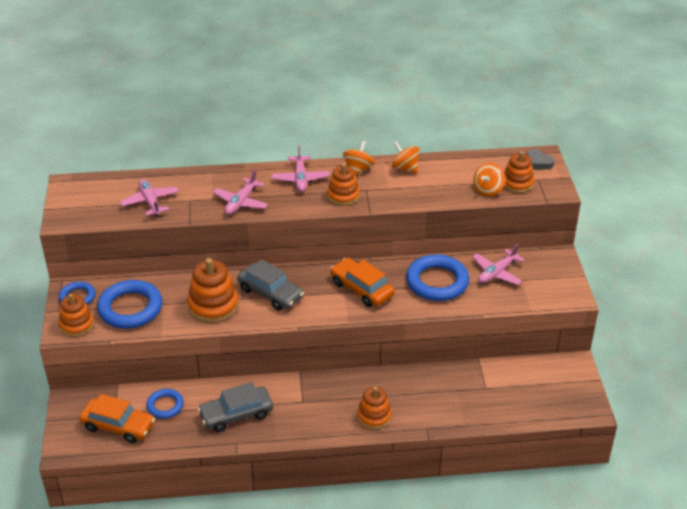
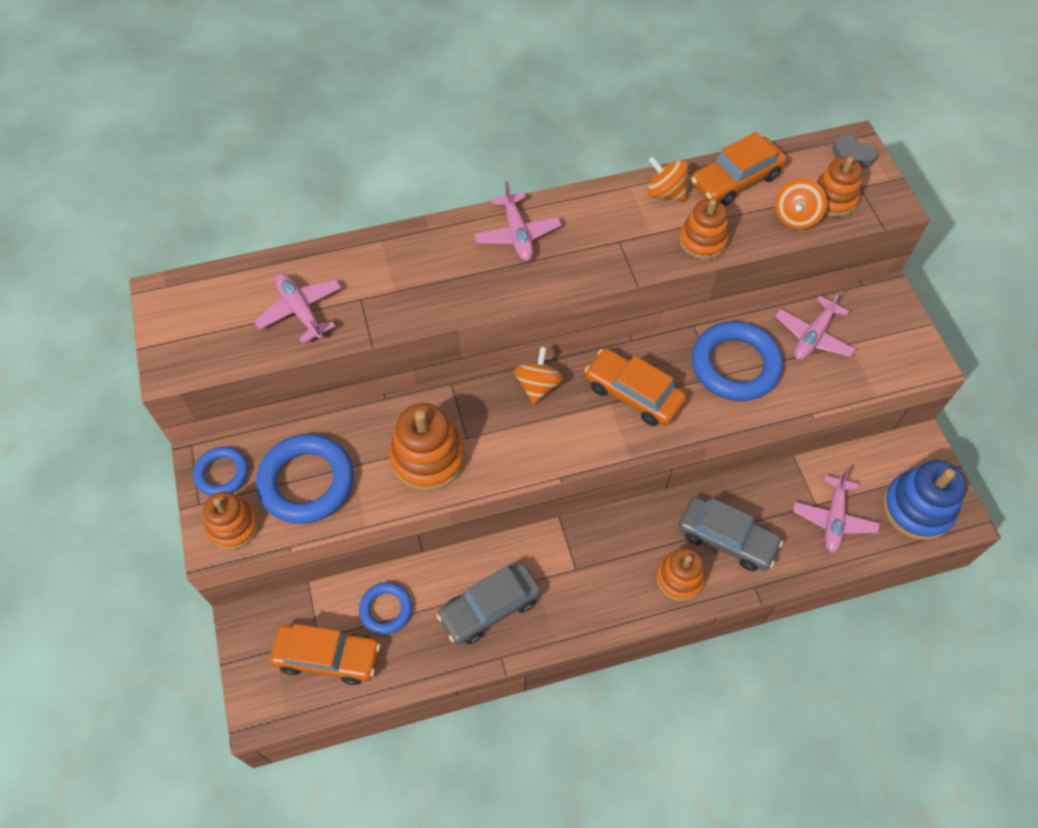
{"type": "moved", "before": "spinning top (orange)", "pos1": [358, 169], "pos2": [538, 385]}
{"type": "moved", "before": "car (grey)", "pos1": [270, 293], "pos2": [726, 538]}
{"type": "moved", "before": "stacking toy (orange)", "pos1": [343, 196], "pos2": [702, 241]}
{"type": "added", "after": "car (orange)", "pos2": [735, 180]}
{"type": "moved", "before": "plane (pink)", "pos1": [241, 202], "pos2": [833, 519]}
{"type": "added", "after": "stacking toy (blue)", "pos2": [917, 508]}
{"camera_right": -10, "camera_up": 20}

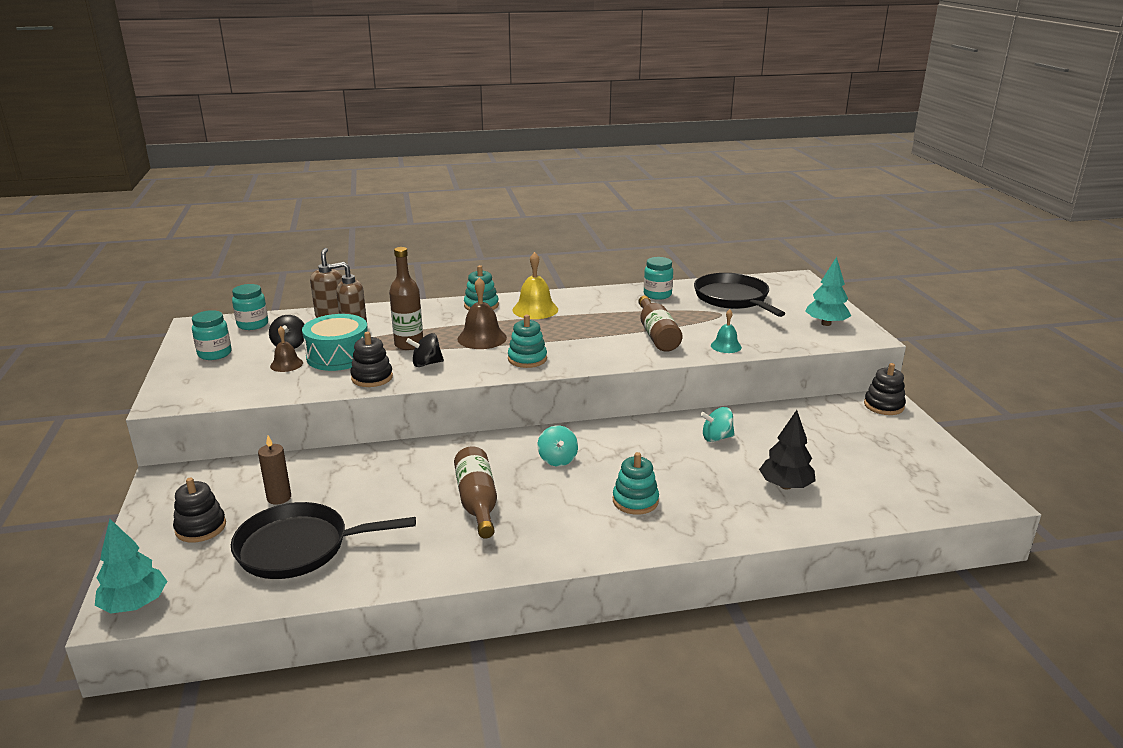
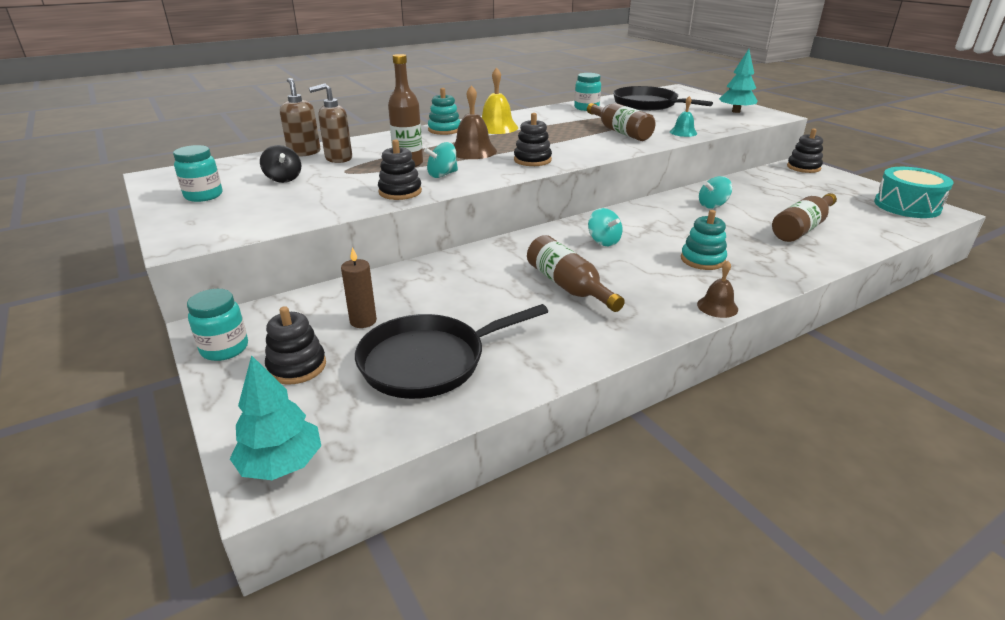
{"type": "moved", "before": "jar (turquoise)", "pos1": [253, 325], "pos2": [225, 349]}
{"type": "recoloured", "before": "spinning top (black)", "after": "spinning top (turquoise)", "pos1": [426, 364], "pos2": [442, 175]}
{"type": "recoloured", "before": "stacking toy (turquoise)", "after": "stacking toy (black)", "pos1": [527, 359], "pos2": [532, 160]}
{"type": "moved", "before": "bell (brown)", "pos1": [286, 364], "pos2": [717, 306]}
{"type": "replaced", "before": "tree (black)", "after": "bottle (brown)", "pos1": [785, 486], "pos2": [802, 228]}
{"type": "moved", "before": "drum (turquoise)", "pos1": [338, 356], "pos2": [907, 206]}
{"camera_right": -20, "camera_up": 5}

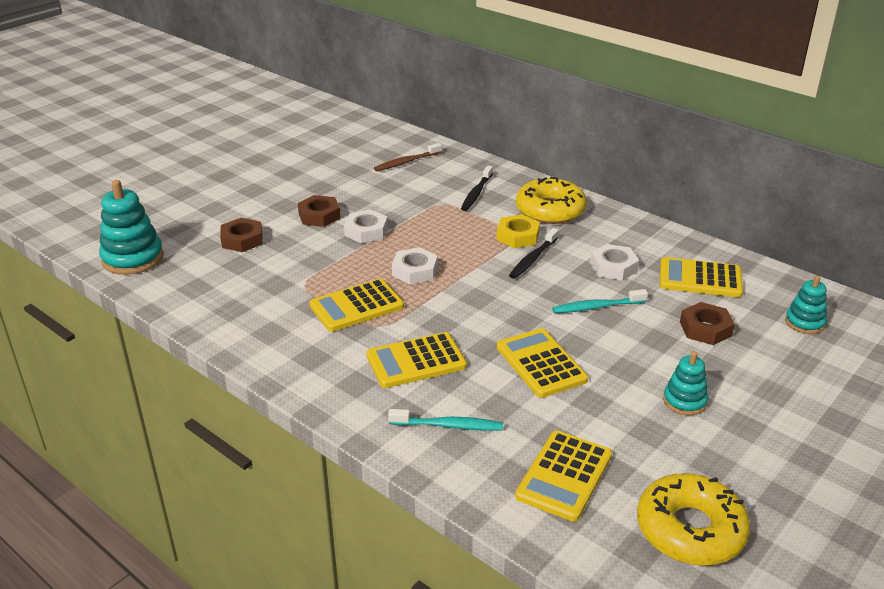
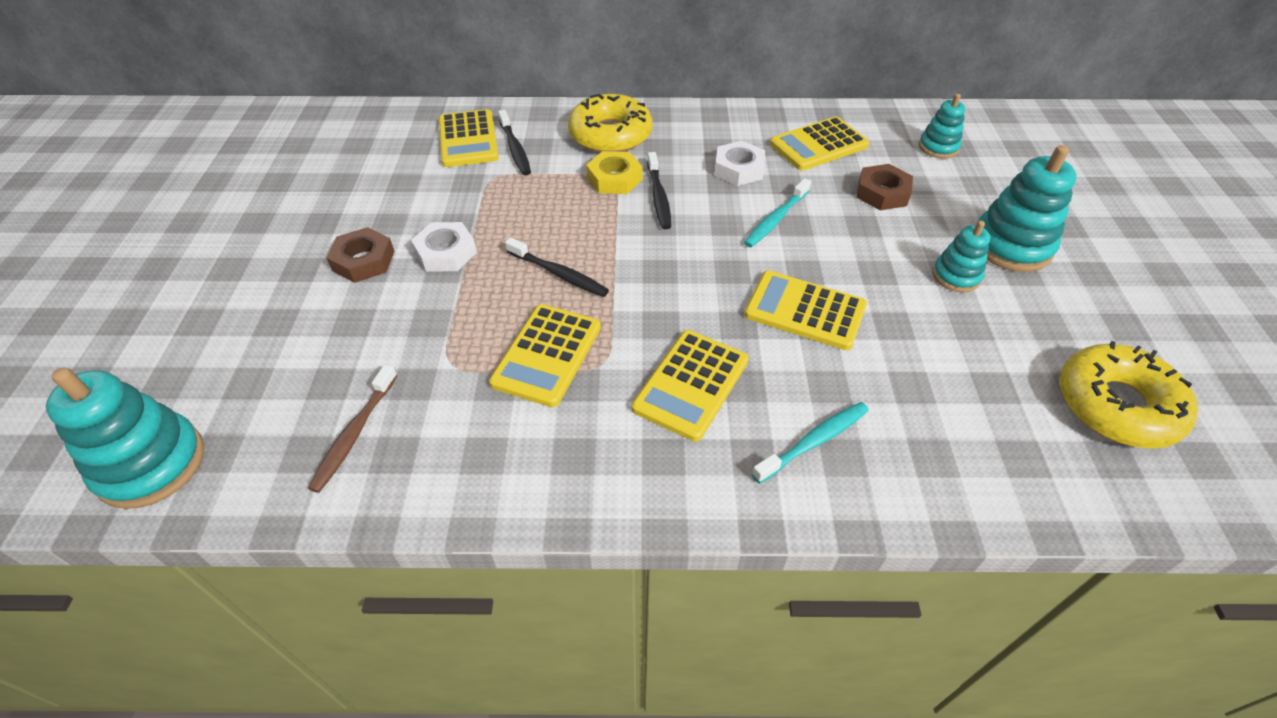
{"type": "moved", "before": "toothbrush (brown)", "pos1": [406, 162], "pos2": [354, 434]}
{"type": "moved", "before": "calculator (yellow)", "pos1": [564, 476], "pos2": [468, 139]}
{"type": "replaced", "before": "nut (white)", "after": "toothbrush (black)", "pos1": [415, 271], "pos2": [559, 274]}
{"type": "added", "after": "stacking toy (turquoise)", "pos2": [1011, 246]}
{"type": "removed", "before": "nut (brown)", "pos1": [242, 240]}
{"camera_right": -40, "camera_up": 15}

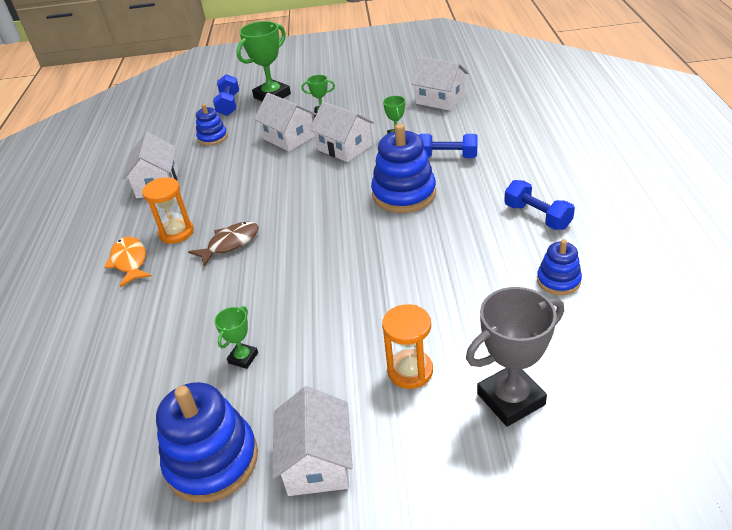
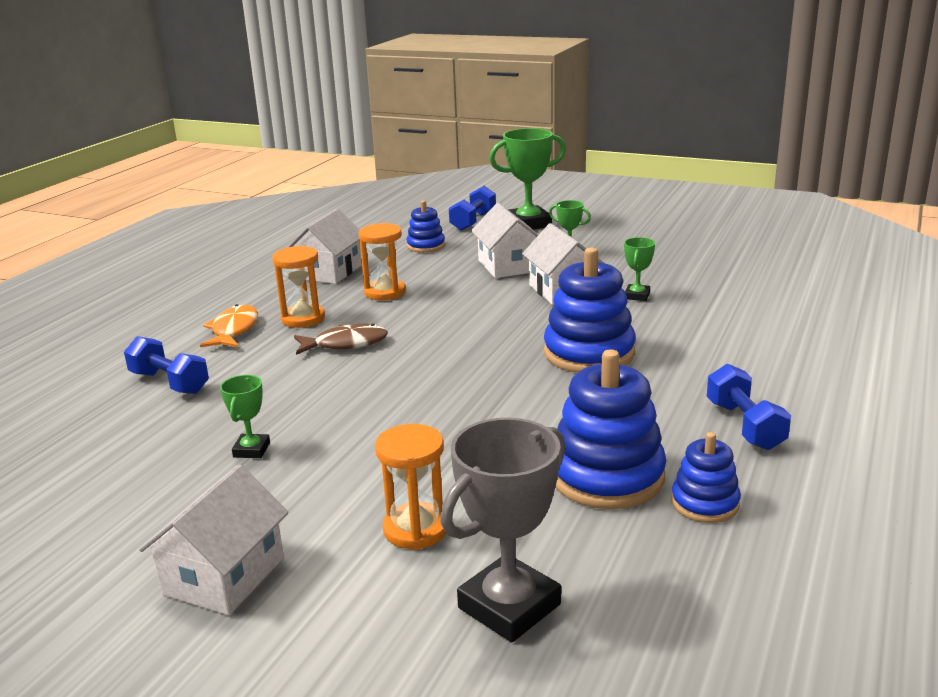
{"type": "moved", "before": "dumbbell (blue)", "pos1": [447, 157], "pos2": [169, 383]}
{"type": "turned", "before": "trophy (green)", "pos1": [243, 358], "pos2": [251, 450], "turn": -45}
{"type": "added", "after": "hourglass (orange)", "pos2": [385, 292]}
{"type": "turned", "before": "trophy (grey)", "pos1": [510, 399], "pos2": [509, 606], "turn": -45}
{"type": "moved", "before": "stacking toy (blue)", "pos1": [212, 460], "pos2": [607, 476]}
{"type": "removed", "before": "house (white)", "pos1": [440, 99]}
{"camera_right": 25, "camera_up": -15}

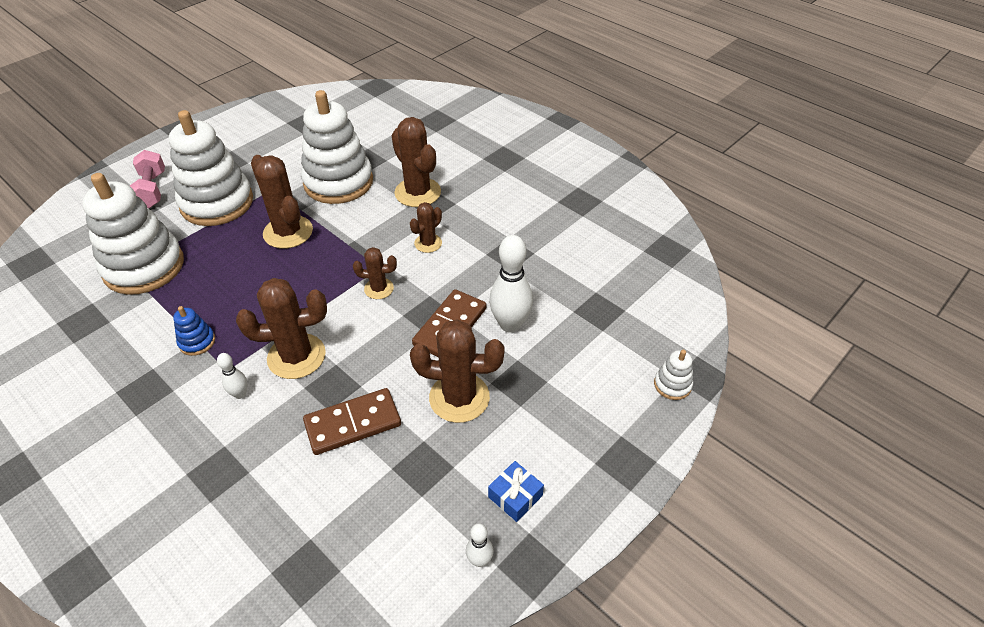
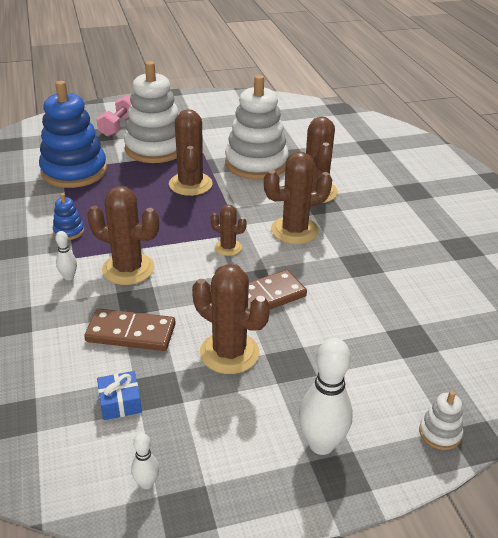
{"type": "recoloured", "before": "stacking toy (white)", "after": "stacking toy (blue)", "pos1": [144, 267], "pos2": [74, 171]}
{"type": "moved", "before": "gift (blue)", "pos1": [515, 496], "pos2": [120, 402]}
{"type": "resized", "before": "cactus (brown)", "pos1": [428, 243], "pos2": [294, 230], "scale": 1.8}
{"type": "moved", "before": "bowling pin (white)", "pos1": [510, 324], "pos2": [321, 444]}
{"camera_right": 30, "camera_up": -10}

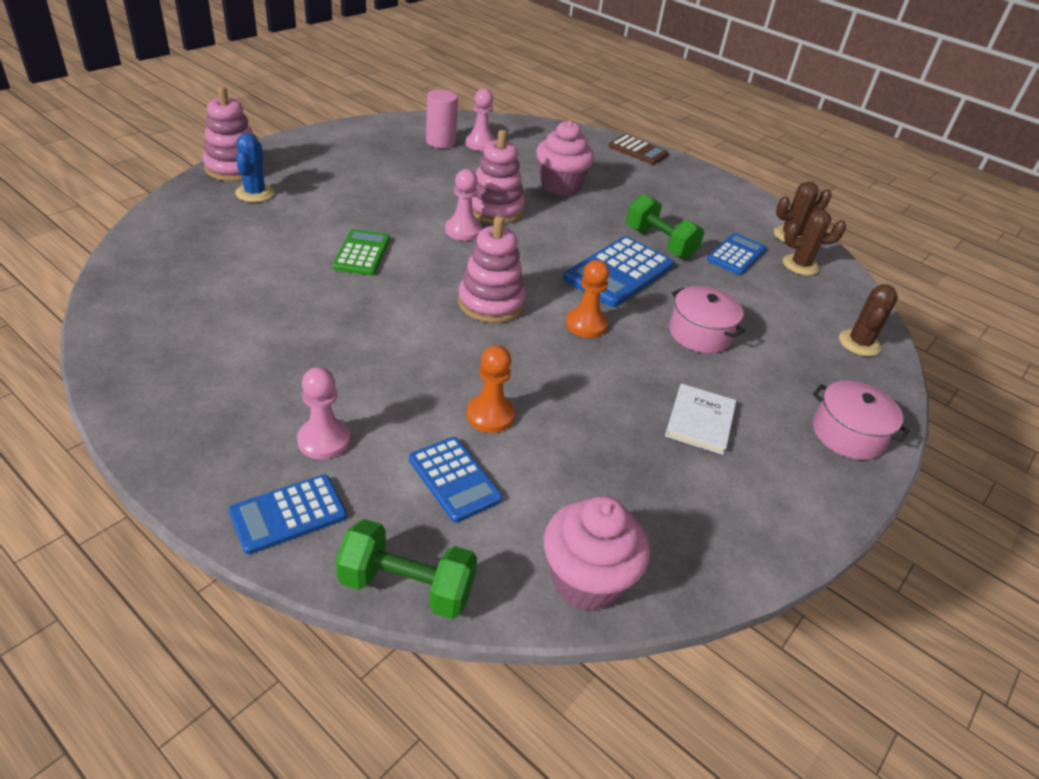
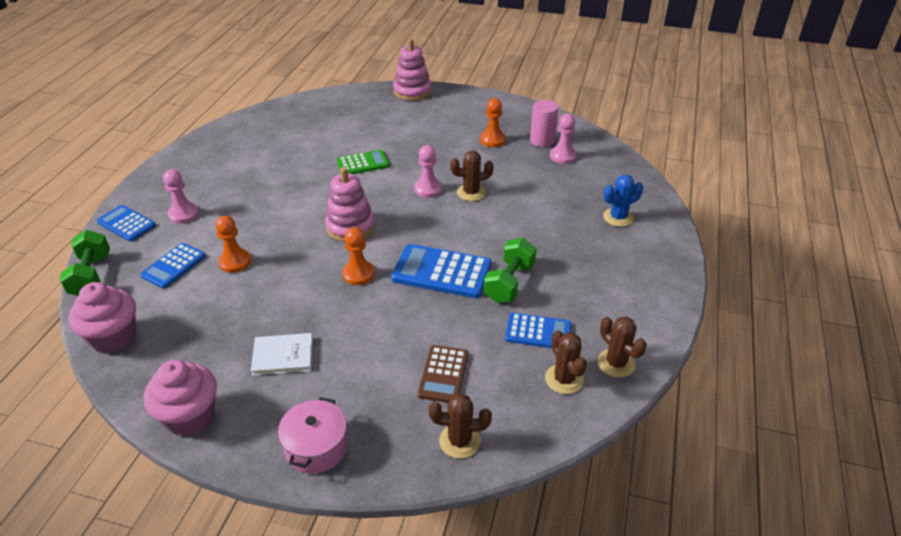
{"type": "moved", "before": "cupcake (pink)", "pos1": [560, 186], "pos2": [190, 417]}
{"type": "moved", "before": "calculator (brown)", "pos1": [638, 150], "pos2": [443, 374]}
{"type": "replaced", "before": "stacking toy (pink)", "after": "cactus (brown)", "pos1": [495, 209], "pos2": [471, 192]}
{"type": "added", "after": "pawn (orange)", "pos2": [492, 140]}
{"type": "moved", "before": "cactus (blue)", "pos1": [255, 193], "pos2": [618, 217]}
{"type": "removed", "before": "pot (pink)", "pos1": [700, 334]}
{"camera_right": 70, "camera_up": 0}

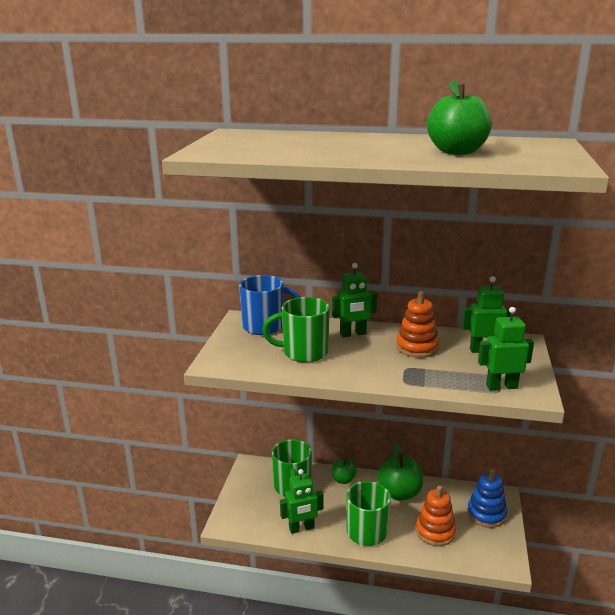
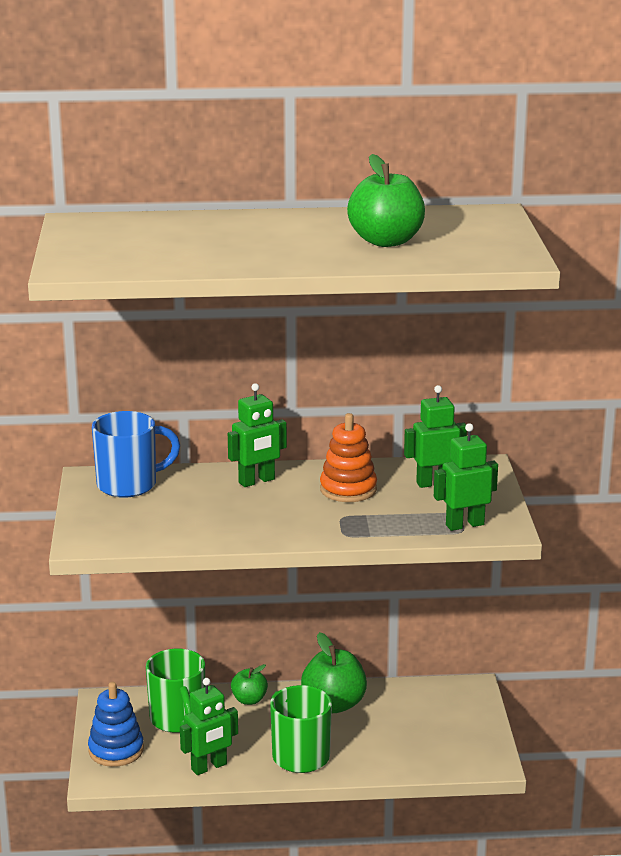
{"type": "moved", "before": "stacking toy (blue)", "pos1": [486, 514], "pos2": [116, 750]}
{"type": "removed", "before": "mug (green)", "pos1": [303, 352]}
{"type": "removed", "before": "stacking toy (orange)", "pos1": [435, 531]}
{"camera_right": -15, "camera_up": 0}

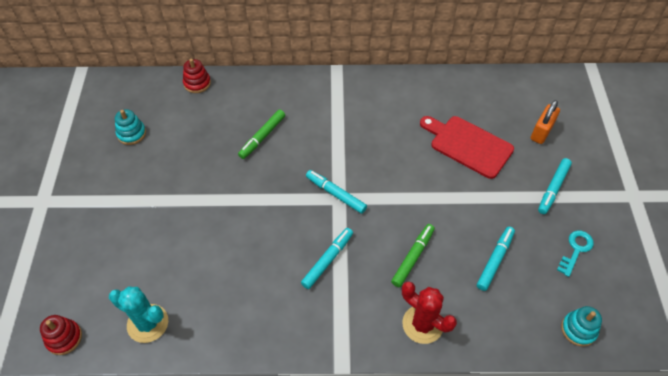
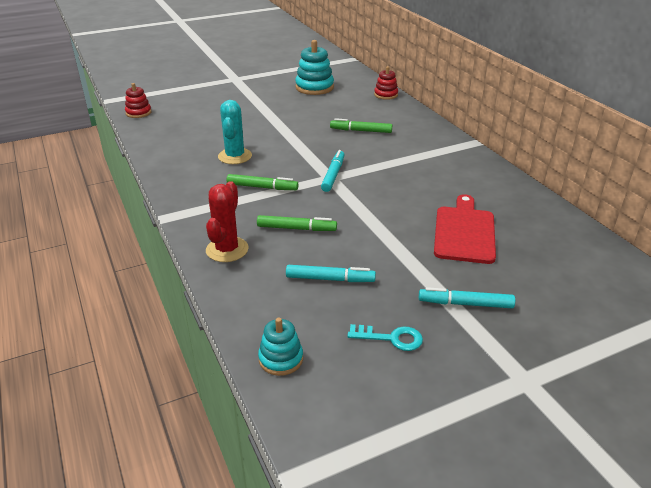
{"type": "moved", "before": "cactus (turquoise)", "pos1": [148, 323], "pos2": [235, 156]}
{"type": "recoloured", "before": "marker (turquoise)", "after": "marker (green)", "pos1": [327, 260], "pos2": [262, 187]}
{"type": "resized", "before": "stacking toy (turquoise)", "pos1": [131, 134], "pos2": [314, 87], "scale": 1.66}
{"type": "removed", "before": "padlock (orange)", "pos1": [541, 132]}
{"camera_right": 65, "camera_up": -20}

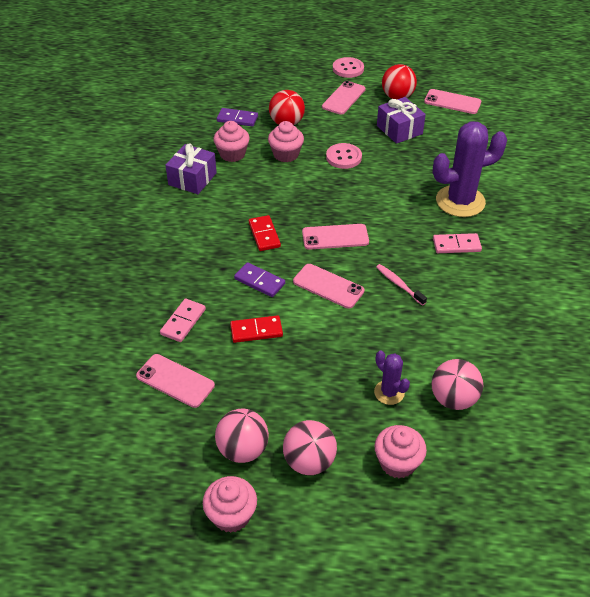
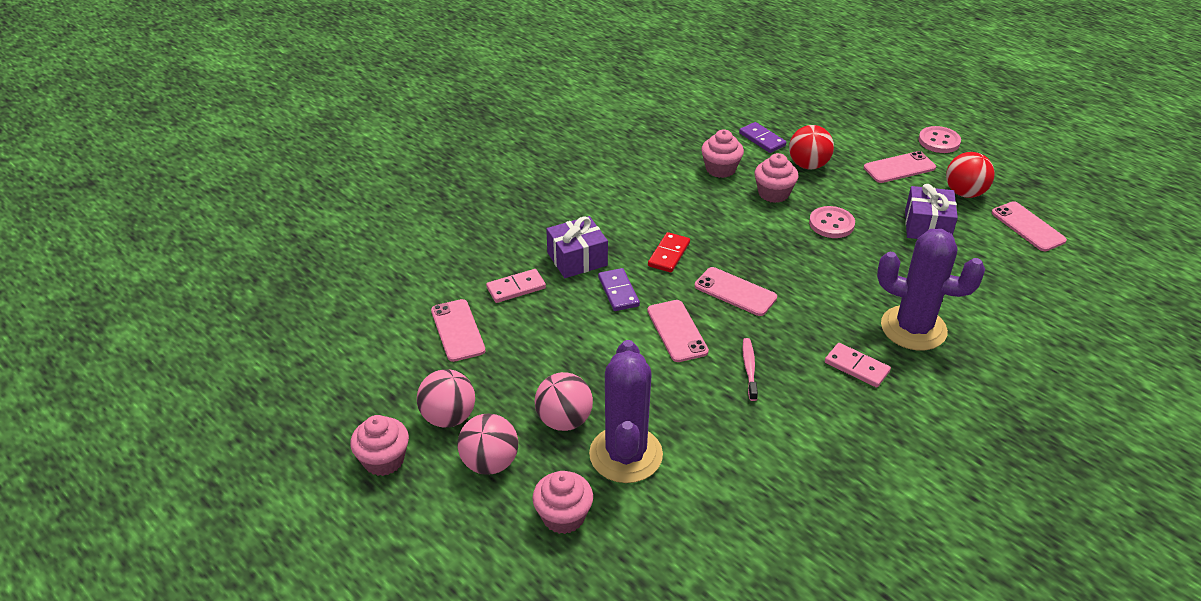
{"type": "moved", "before": "ball (pink)", "pos1": [453, 399], "pos2": [564, 420]}
{"type": "moved", "before": "gift (purple)", "pos1": [192, 179], "pos2": [577, 259]}
{"type": "resized", "before": "cactus (purple)", "pos1": [389, 392], "pos2": [626, 454], "scale": 2.02}
{"type": "removed", "before": "domino (red)", "pos1": [256, 331]}
{"camera_right": 40, "camera_up": -5}

